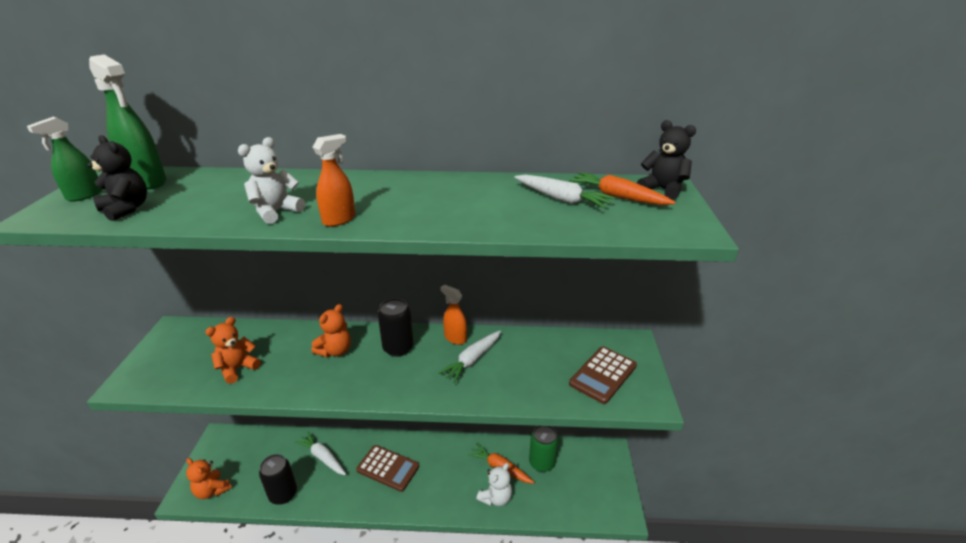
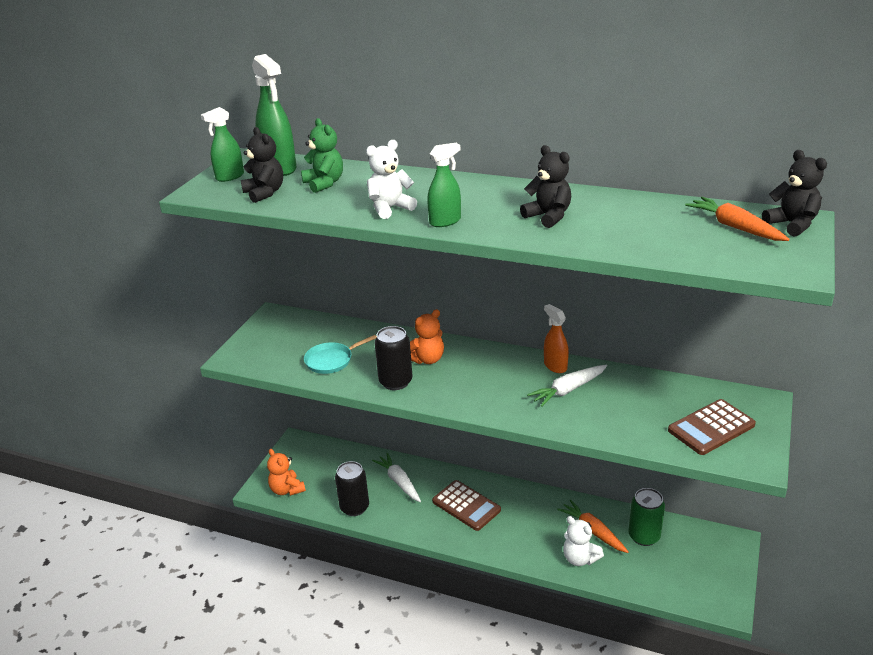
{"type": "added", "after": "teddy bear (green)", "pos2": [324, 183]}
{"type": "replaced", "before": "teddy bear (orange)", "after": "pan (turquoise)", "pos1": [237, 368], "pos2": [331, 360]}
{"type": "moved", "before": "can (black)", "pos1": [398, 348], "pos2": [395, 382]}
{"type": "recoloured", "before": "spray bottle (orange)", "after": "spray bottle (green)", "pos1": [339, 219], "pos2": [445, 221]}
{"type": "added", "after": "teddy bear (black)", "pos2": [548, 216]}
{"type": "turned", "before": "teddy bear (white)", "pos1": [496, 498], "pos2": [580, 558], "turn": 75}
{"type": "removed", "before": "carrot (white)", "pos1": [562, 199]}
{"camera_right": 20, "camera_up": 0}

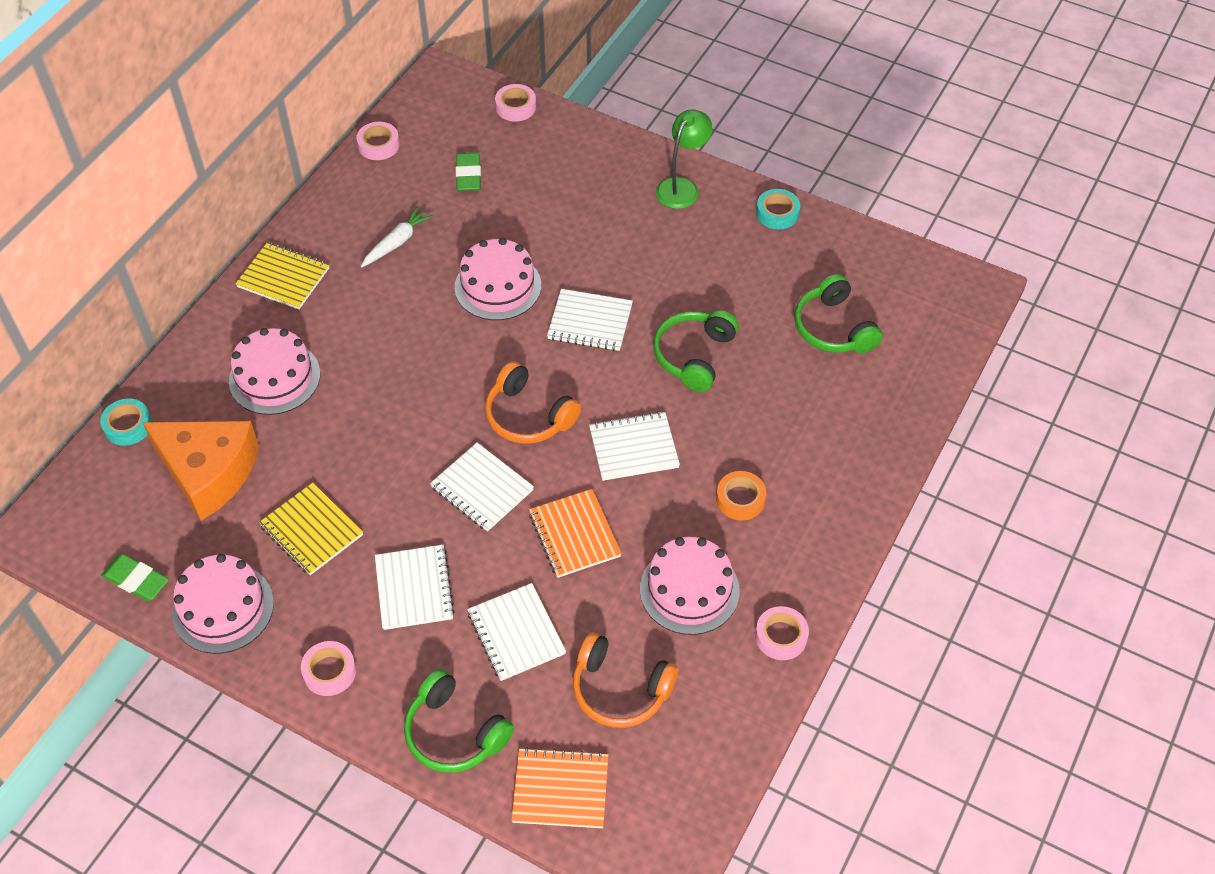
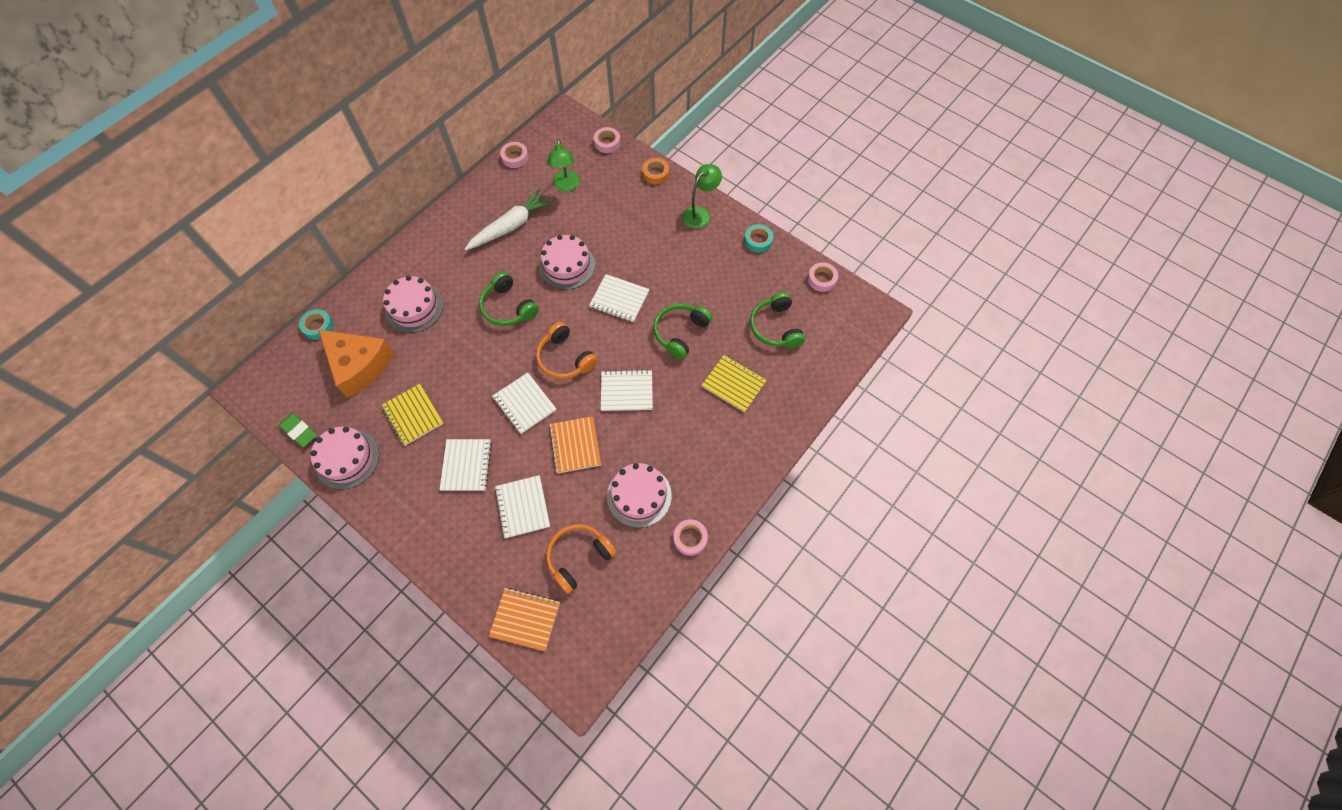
{"type": "resized", "before": "carrot (white)", "pos1": [397, 242], "pos2": [511, 226], "scale": 1.65}
{"type": "moved", "before": "headphones (green)", "pos1": [454, 733], "pos2": [508, 307]}
{"type": "replaced", "before": "eraser (green)", "after": "lamp (green)", "pos1": [468, 175], "pos2": [566, 186]}
{"type": "turned", "before": "headphones (orange)", "pos1": [620, 690], "pos2": [579, 557], "turn": 105}
{"type": "moved", "before": "tape (orange)", "pos1": [740, 499], "pos2": [655, 174]}
{"type": "moved", "before": "notebook (yellow)", "pos1": [283, 277], "pos2": [734, 384]}
{"type": "moved", "before": "tape (pink)", "pos1": [329, 671], "pos2": [822, 279]}
{"camera_right": 10, "camera_up": 10}

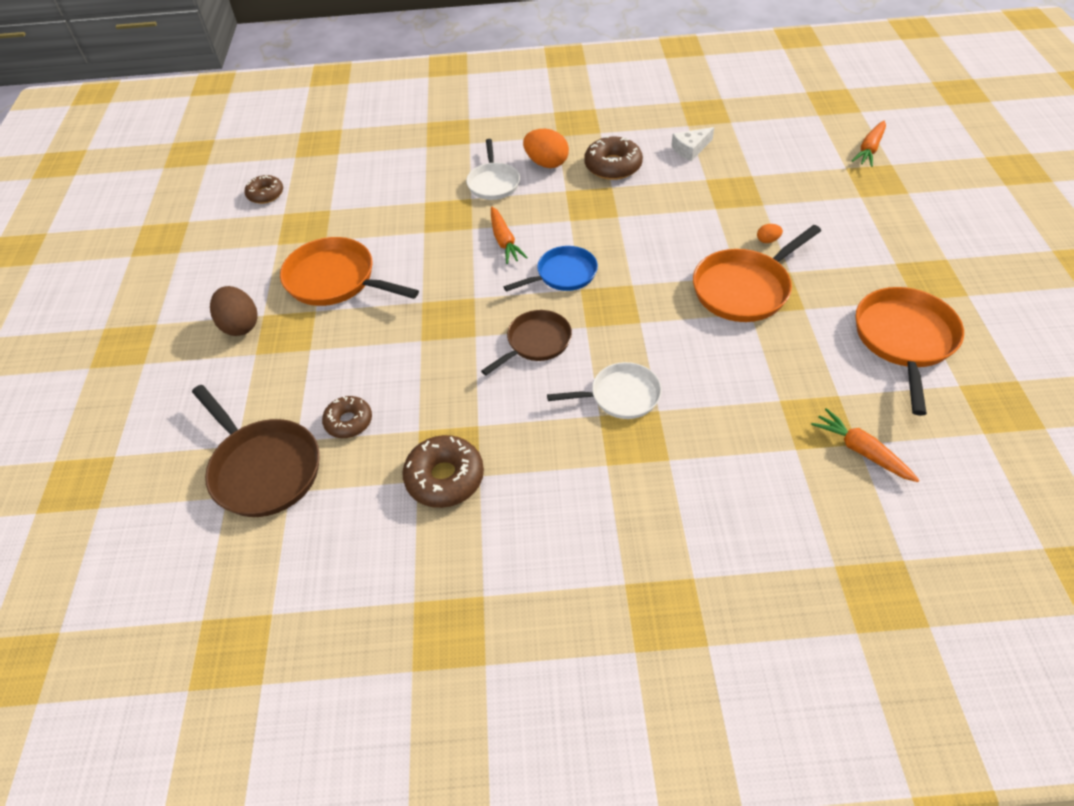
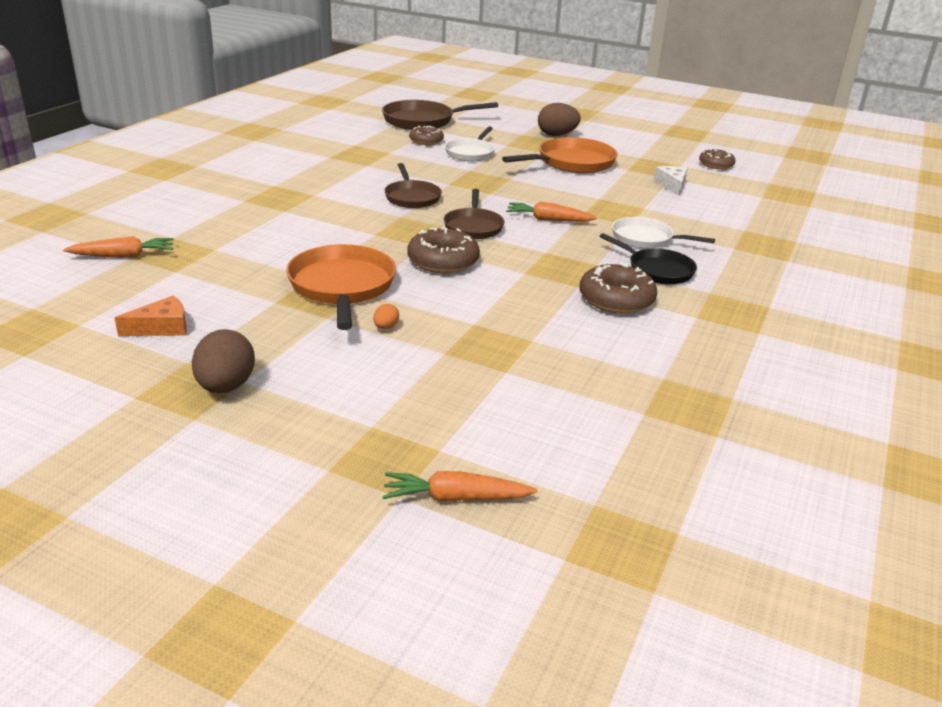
{"type": "replaced", "before": "pan (orange)", "after": "cheese (orange)", "pos1": [904, 340], "pos2": [162, 327]}
{"type": "added", "after": "egg (brown)", "pos2": [226, 387]}
{"type": "turned", "before": "carrot (orange)", "pos1": [869, 149], "pos2": [455, 498], "turn": -60}
{"type": "moved", "before": "donut (brown)", "pos1": [445, 478], "pos2": [443, 261]}
{"type": "recoloured", "before": "pan (blue)", "after": "pan (brown)", "pos1": [563, 274], "pos2": [473, 226]}
{"type": "moved", "before": "pan (white)", "pos1": [620, 396], "pos2": [471, 153]}
{"type": "replaced", "before": "egg (orange)", "after": "pan (black)", "pos1": [546, 163], "pos2": [657, 270]}
{"type": "moved", "before": "cheese (white)", "pos1": [690, 149], "pos2": [672, 185]}
{"camera_right": 115, "camera_up": -20}

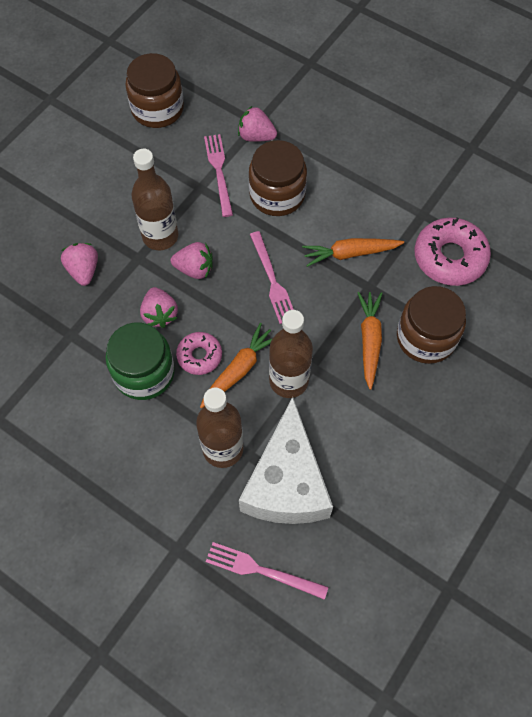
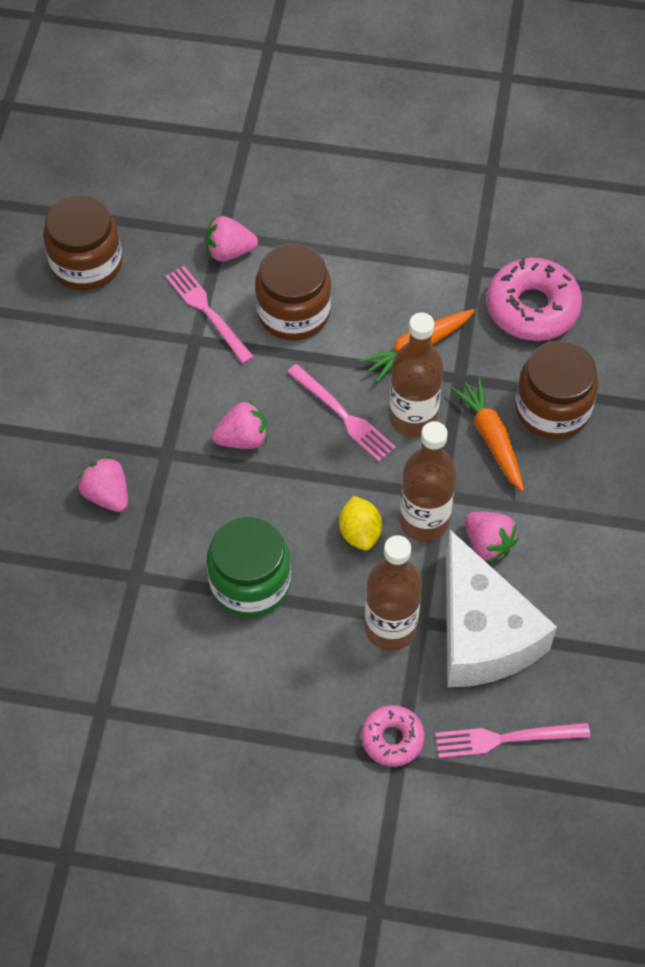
{"type": "replaced", "before": "carrot (orange)", "after": "lemon (yellow)", "pos1": [239, 370], "pos2": [360, 533]}
{"type": "moved", "before": "donut (pink)", "pos1": [199, 356], "pos2": [392, 739]}
{"type": "moved", "before": "bottle (brown)", "pos1": [160, 236], "pos2": [412, 418]}
{"type": "moved", "before": "strawberry (pink)", "pos1": [160, 314], "pos2": [488, 544]}
{"camera_right": -25, "camera_up": -5}

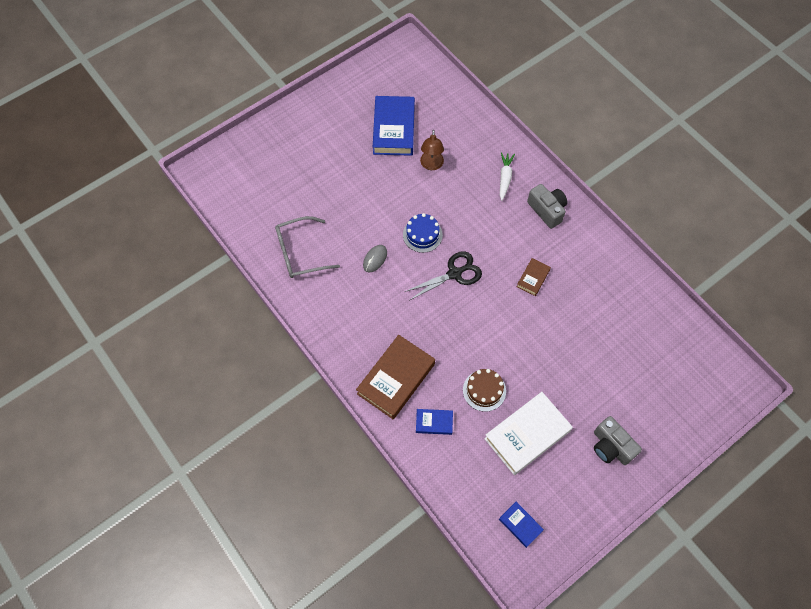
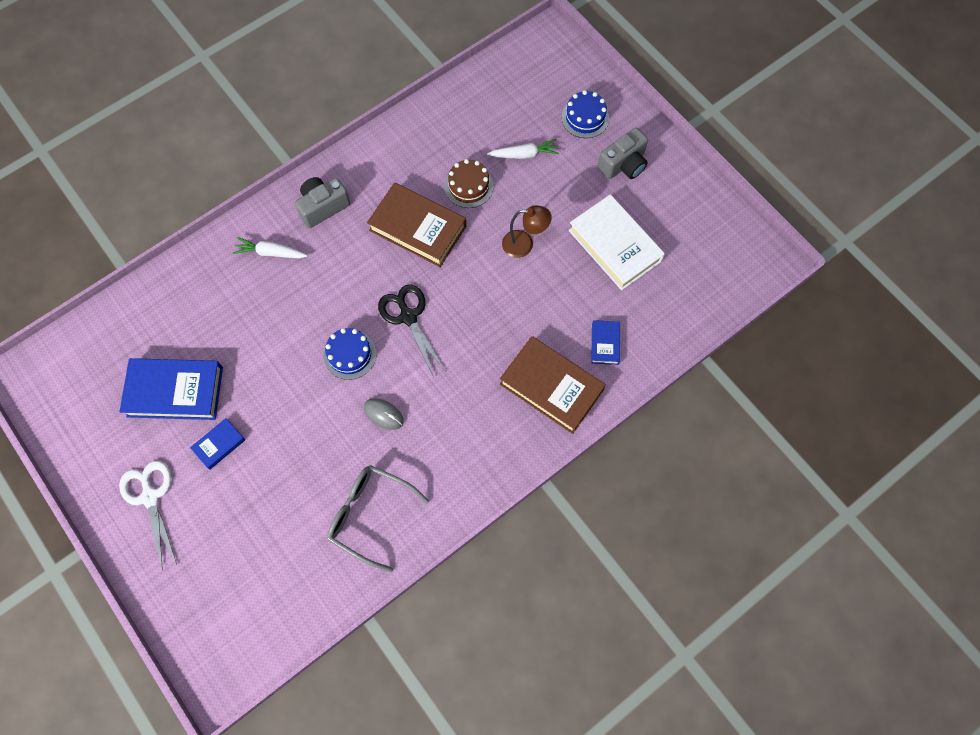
{"type": "added", "after": "scissors (white)", "pos2": [150, 497]}
{"type": "moved", "before": "book (blue)", "pos1": [520, 525], "pos2": [219, 445]}
{"type": "turned", "before": "glasses (grey)", "pos1": [300, 253], "pos2": [370, 515], "turn": 135}
{"type": "resized", "before": "book (brown)", "pos1": [533, 278], "pos2": [418, 228], "scale": 2.03}
{"type": "moved", "before": "cake (brown)", "pos1": [484, 390], "pos2": [468, 186]}
{"type": "added", "after": "carrot (white)", "pos2": [524, 154]}
{"type": "moved", "before": "lamp (brown)", "pos1": [431, 165], "pos2": [524, 244]}
{"type": "added", "after": "cake (blue)", "pos2": [585, 118]}
{"camera_right": -90, "camera_up": 5}

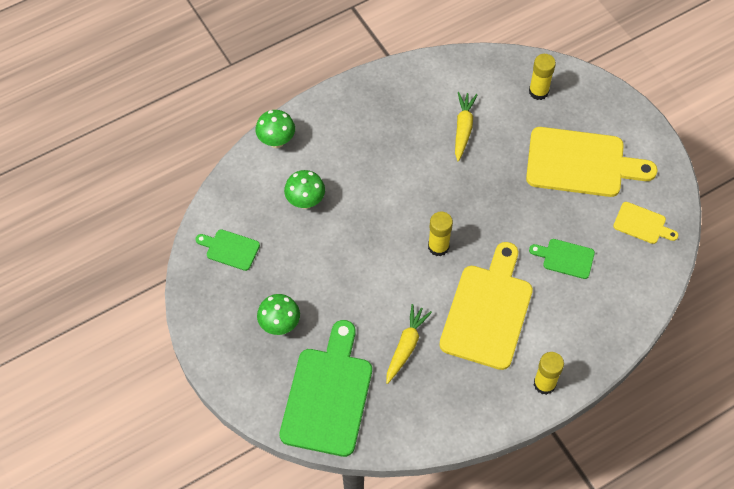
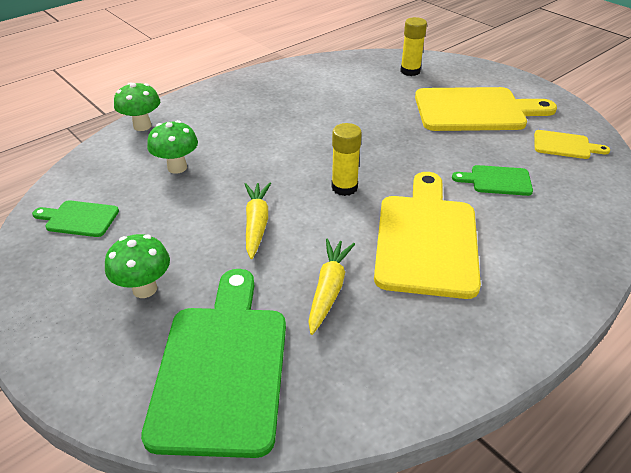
{"type": "moved", "before": "carrot (yellow)", "pos1": [463, 128], "pos2": [256, 224]}
{"type": "removed", "before": "glue stick (yellow)", "pos1": [544, 384]}
{"camera_right": -10, "camera_up": -20}

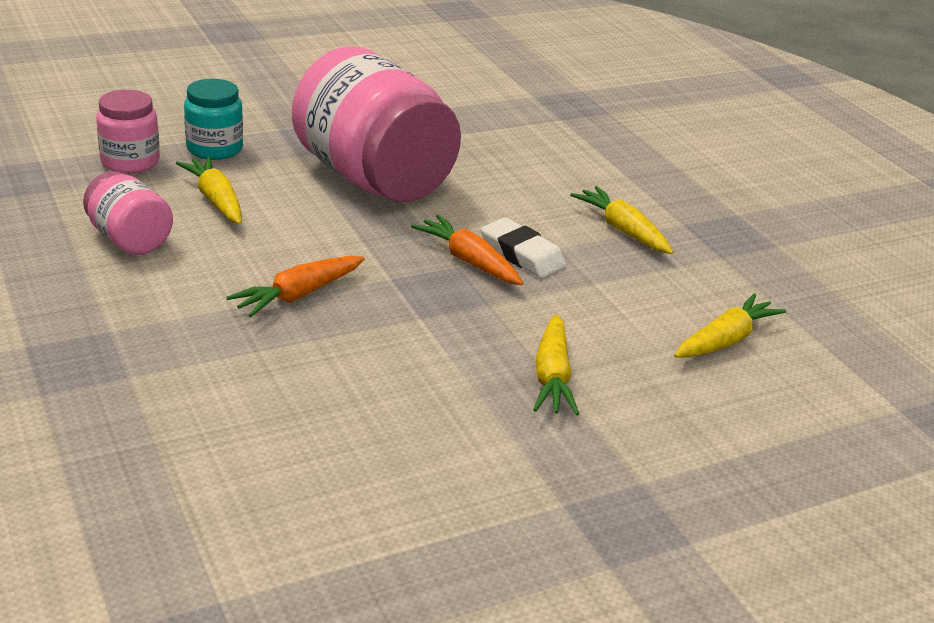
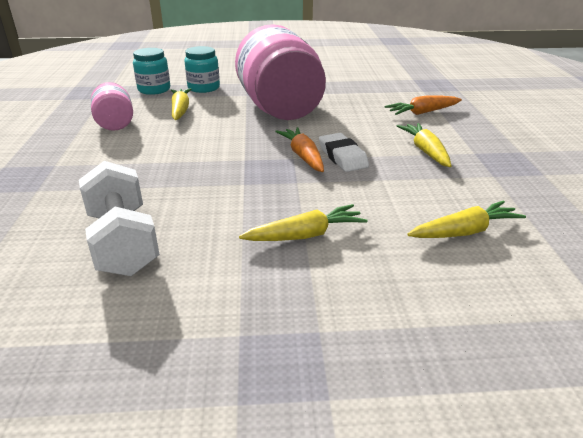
{"type": "added", "after": "dumbbell (white)", "pos2": [123, 242]}
{"type": "recoloured", "before": "jar (pink)", "after": "jar (turquoise)", "pos1": [130, 162], "pos2": [154, 90]}
{"type": "turned", "before": "carrot (yellow)", "pos1": [552, 377], "pos2": [305, 235], "turn": -135}
{"type": "moved", "before": "carrot (orange)", "pos1": [298, 295], "pos2": [422, 112]}
{"camera_right": 25, "camera_up": 0}

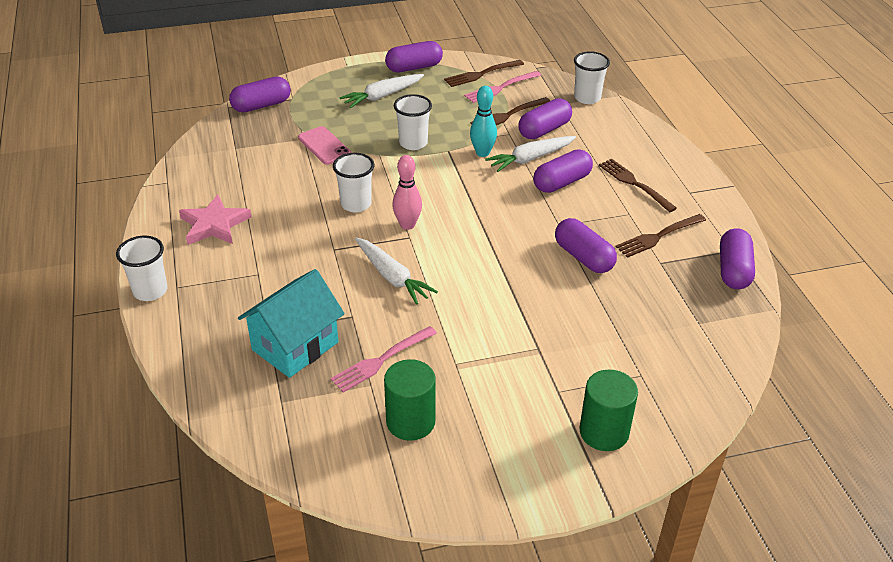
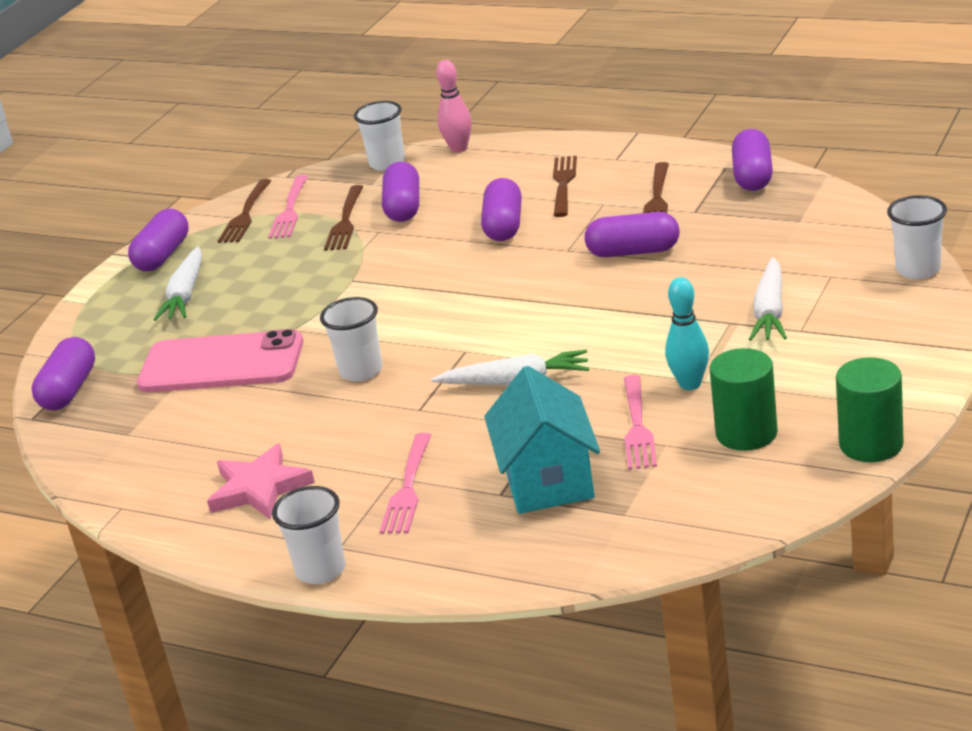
{"type": "resized", "before": "phone (pink)", "pos1": [324, 146], "pos2": [221, 364], "scale": 1.79}
{"type": "added", "after": "fork (pink)", "pos2": [408, 487]}
{"type": "moved", "before": "bowling pin (pink)", "pos1": [407, 225], "pos2": [459, 148]}
{"type": "turned", "before": "fork (brown)", "pos1": [635, 184], "pos2": [564, 184], "turn": 90}
{"type": "moved", "before": "bowling pin (turquoise)", "pos1": [482, 153], "pos2": [690, 384]}
{"type": "turned", "before": "capsule (purple)", "pos1": [733, 270], "pos2": [753, 176], "turn": 45}
{"type": "moved", "before": "carrot (white)", "pos1": [530, 159], "pos2": [770, 311]}
{"type": "moved", "before": "cylinder (green)", "pos1": [604, 432], "pos2": [871, 444]}
{"type": "moved", "before": "cup (white)", "pos1": [413, 143], "pos2": [918, 270]}
{"camera_right": -45, "camera_up": -10}

